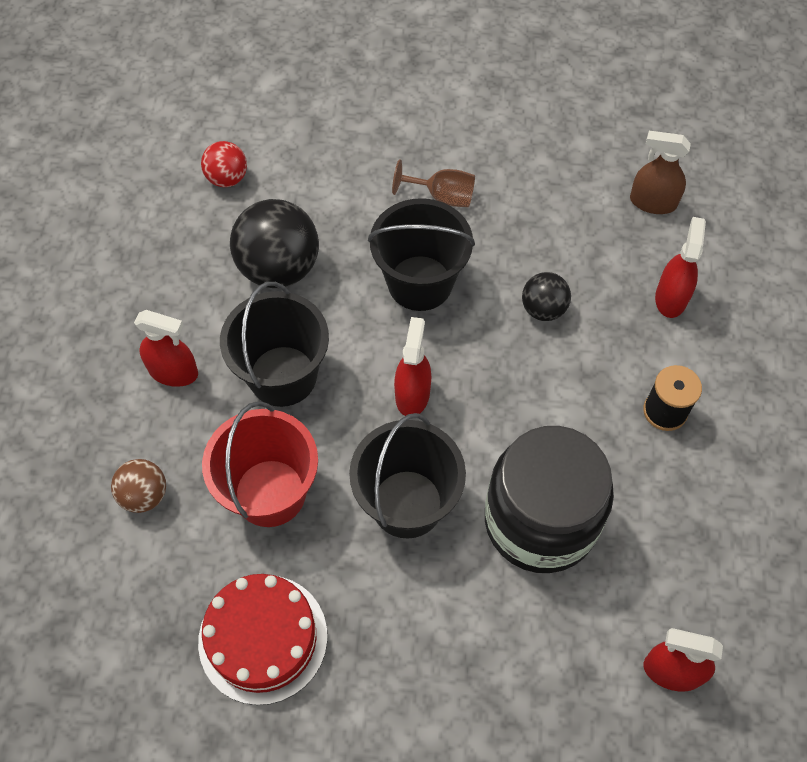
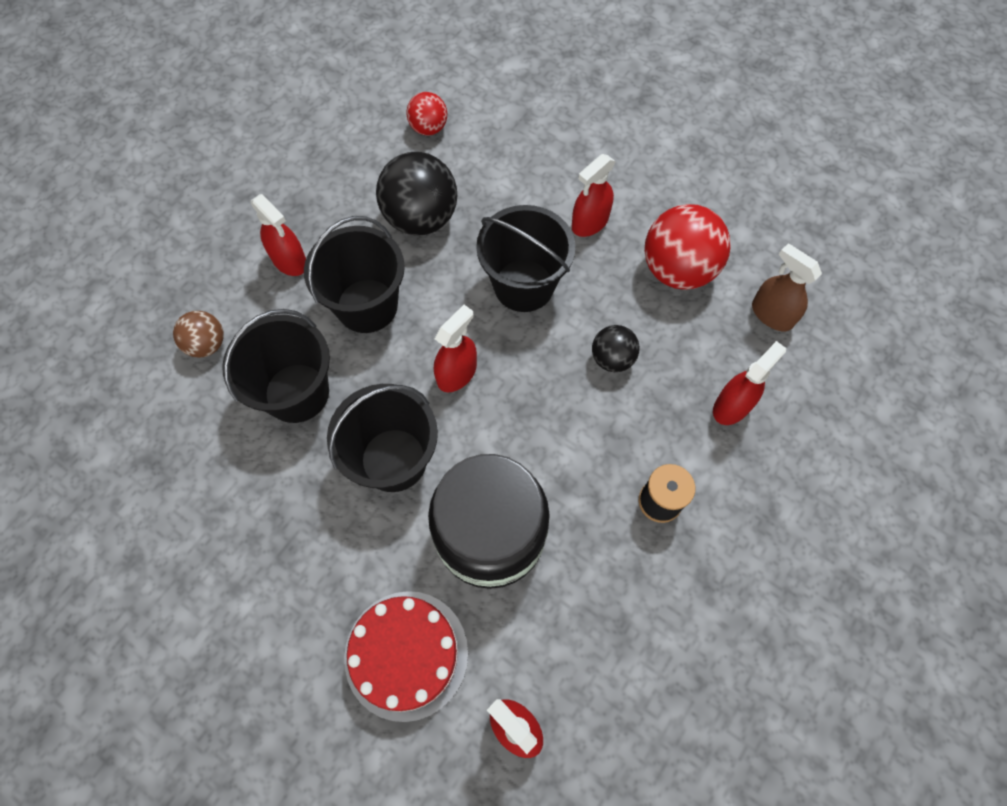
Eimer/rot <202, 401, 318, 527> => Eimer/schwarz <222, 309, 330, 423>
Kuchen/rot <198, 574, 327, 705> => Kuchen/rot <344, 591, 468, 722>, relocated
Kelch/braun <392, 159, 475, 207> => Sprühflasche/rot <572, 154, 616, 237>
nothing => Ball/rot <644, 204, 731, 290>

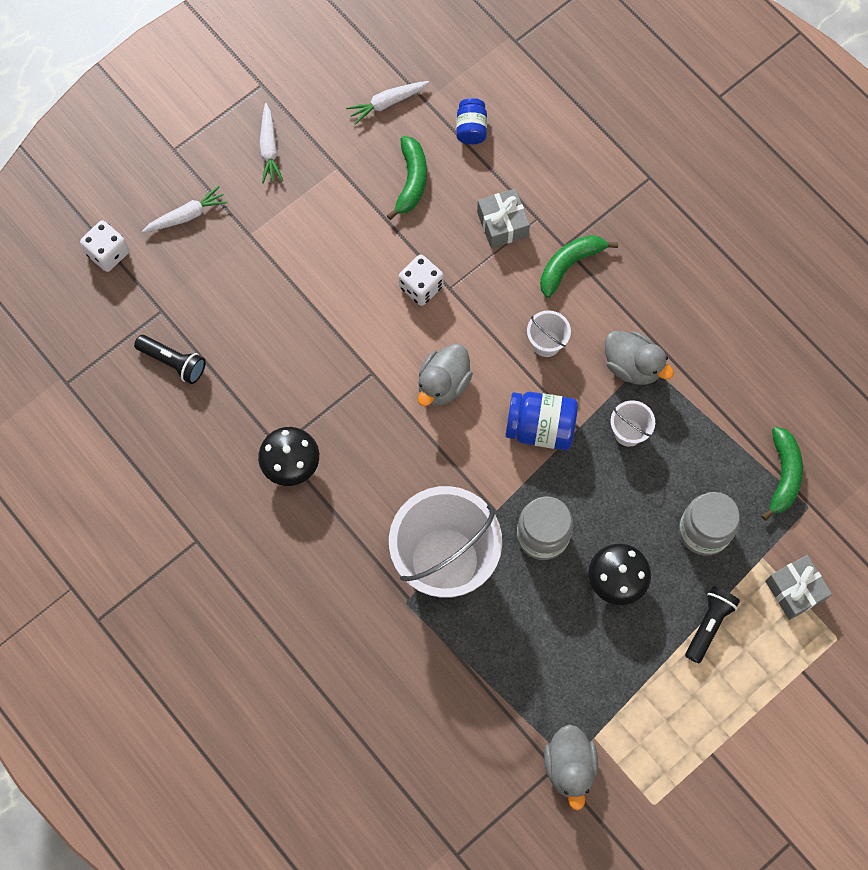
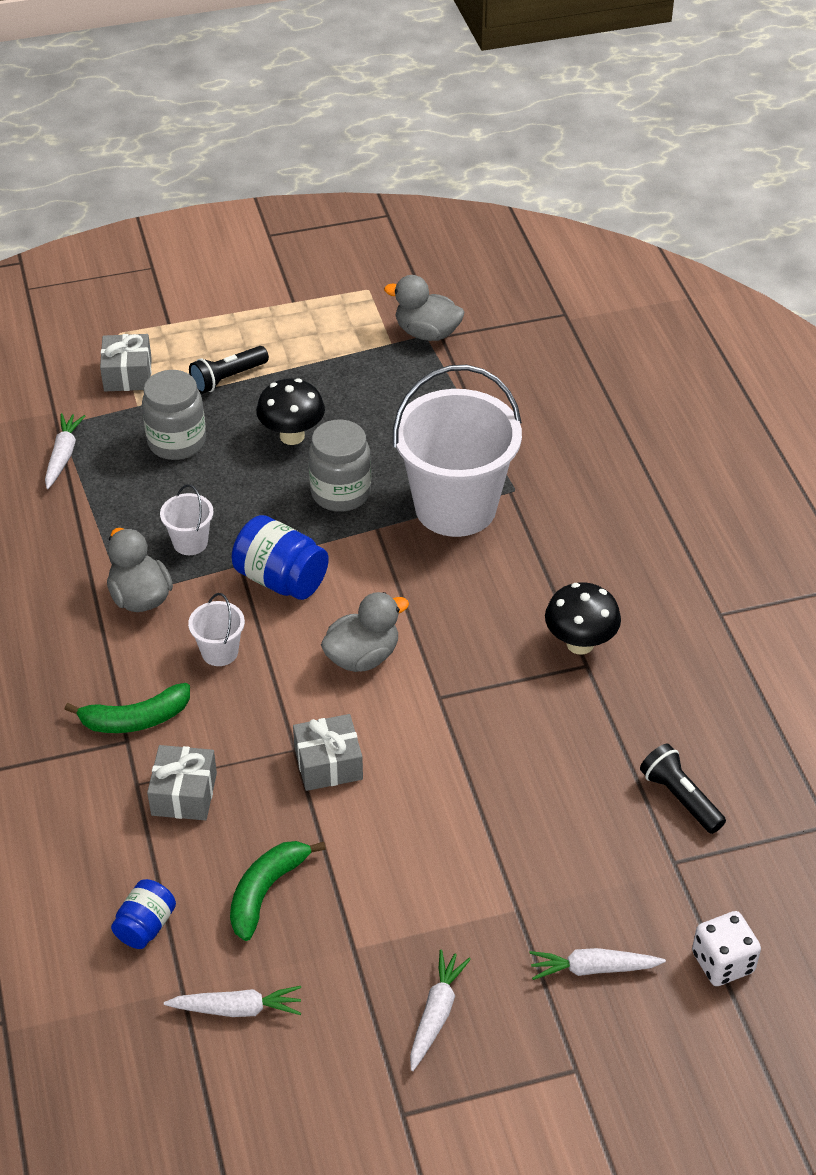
Banane/grün <762, 427, 803, 520> => Karotte/weiß <45, 413, 85, 489>
Spielwürfel/weiß <399, 254, 444, 306> => Geschenk/grau <293, 714, 363, 791>
Ente/grau <544, 725, 598, 810> => Ente/grau <384, 275, 464, 341>, 90 degrees counterclockwise

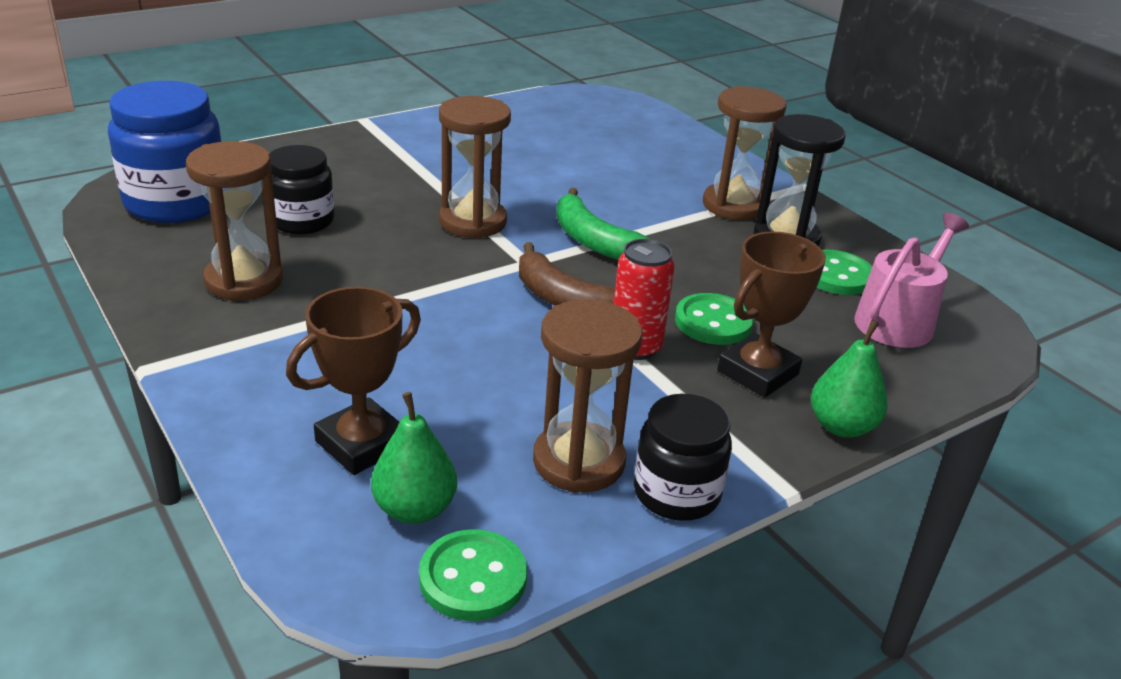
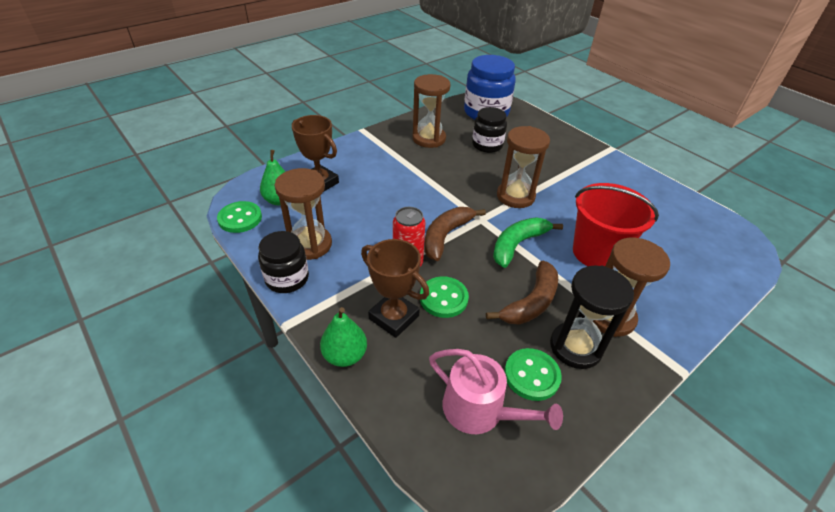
nothing => Banane/braun <486, 261, 558, 325>
nothing => Eimer/rot <573, 183, 659, 266>

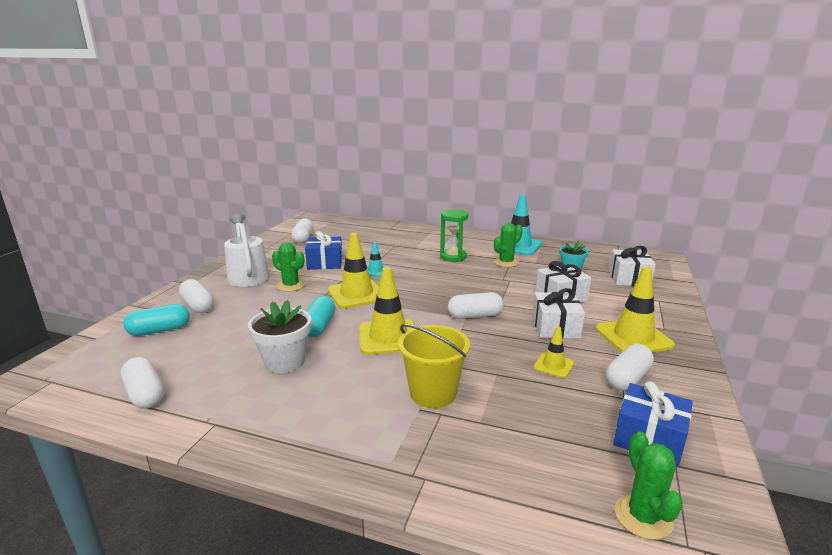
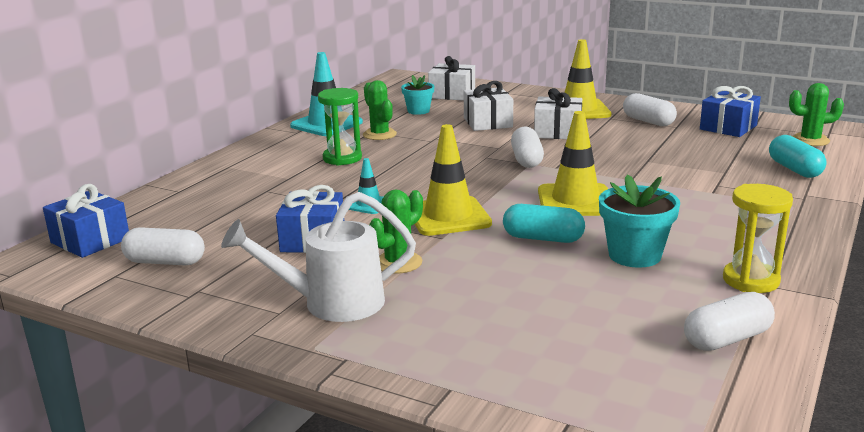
nothing => Geschenk/blau <43, 184, 129, 258>
Blumentopf/weiß <248, 300, 311, 373> => Blumentopf/türkis <599, 174, 680, 268>
nothing => Sanduhr/gelb <723, 184, 793, 293>
Kapsel/türkis <123, 304, 190, 336> => Kapsel/türkis <769, 135, 826, 178>, relocated
Kapsel/weiß <179, 279, 214, 313> => nothing
Eimer/gelb <398, 324, 470, 408> => nothing
Leitkegel/gelb <533, 327, 574, 378> => nothing

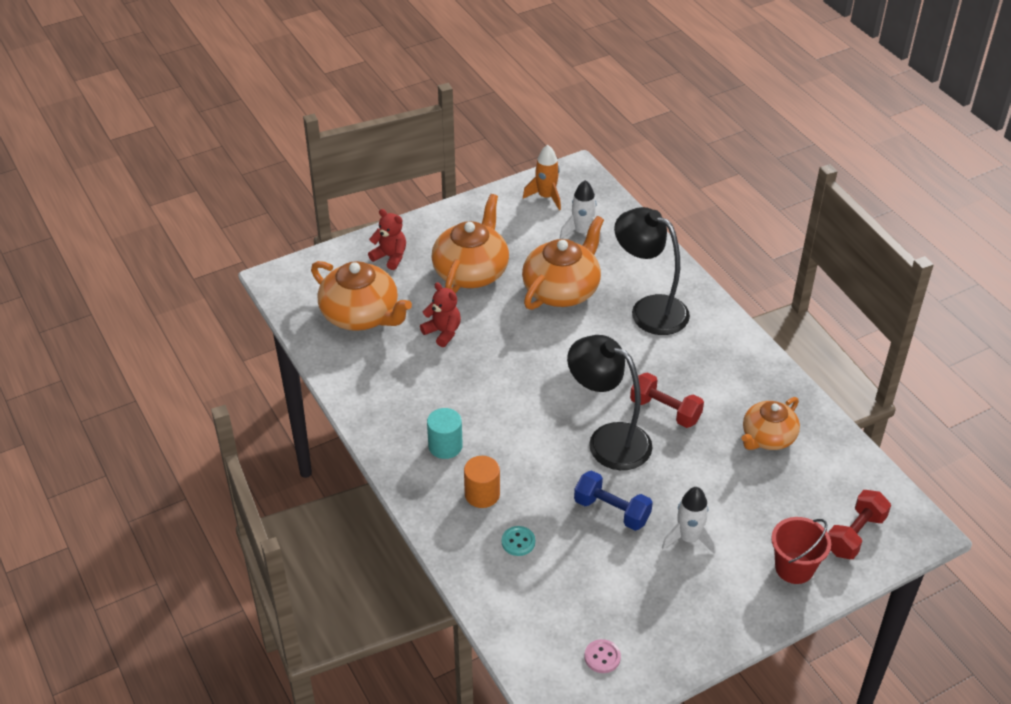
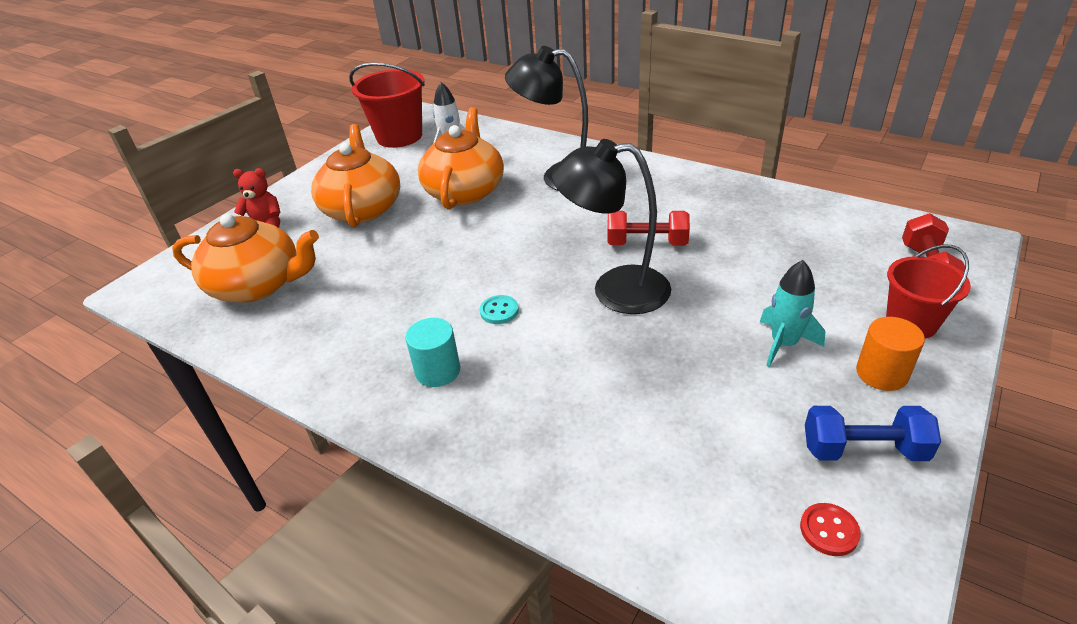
Rakete/orange <523, 145, 561, 210> => Eimer/rot <349, 62, 425, 148>
Knopf/türkis <502, 526, 535, 556> => Knopf/türkis <480, 295, 519, 324>, relocated
Rakete/weiß <662, 487, 716, 554> => Rakete/türkis <760, 260, 825, 367>
Knopf/rosa <585, 639, 621, 673> => Knopf/rot <800, 503, 861, 556>
Hantel/blau <574, 470, 653, 531> => Hantel/blau <805, 406, 941, 461>, relocated
Vollzylinder/orange <464, 456, 500, 508> => Vollzylinder/orange <856, 317, 925, 391>, relocated
Teddybär/rot <420, 282, 461, 347> => nothing
Teekanne/orange <741, 397, 800, 450> => nothing

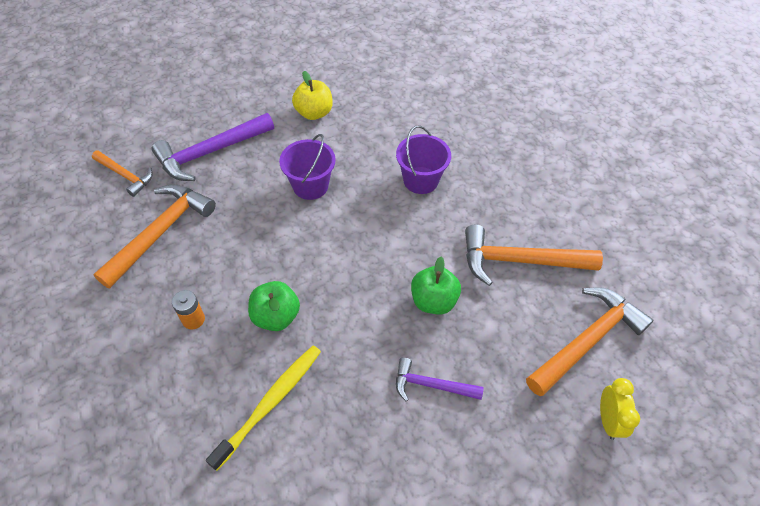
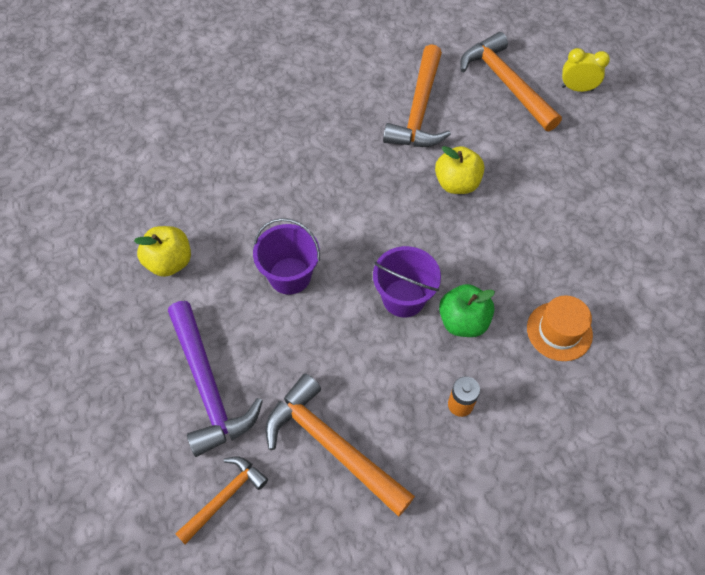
Eimer/lila <396, 125, 451, 194> => Eimer/lila <373, 246, 441, 317>, relocated
Apfel/grün <411, 257, 461, 314> => Apfel/gelb <435, 146, 484, 194>
Zahnbürste/gelb <206, 345, 321, 471> => Hut/orange <527, 295, 593, 361>
Hammer/lila <396, 358, 484, 401> => nothing

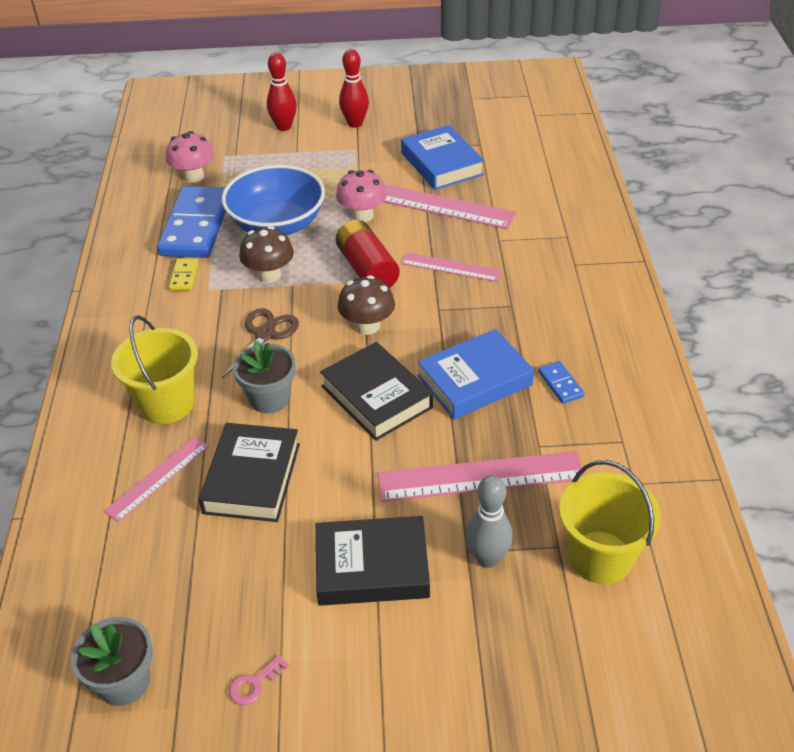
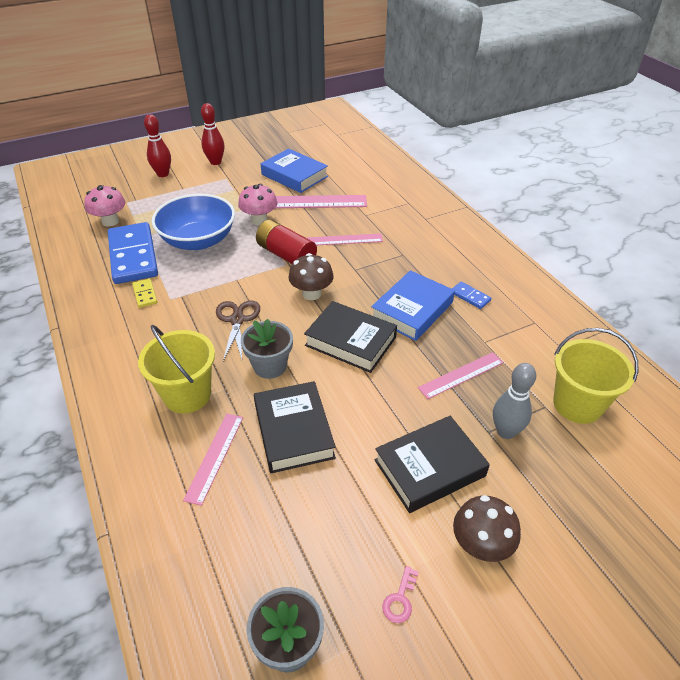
Lineal/rosa <378, 451, 584, 502> => Lineal/rosa <418, 352, 503, 399>, x0.60
Pilz/braun <239, 226, 294, 283> => Pilz/braun <453, 495, 521, 562>, relocated

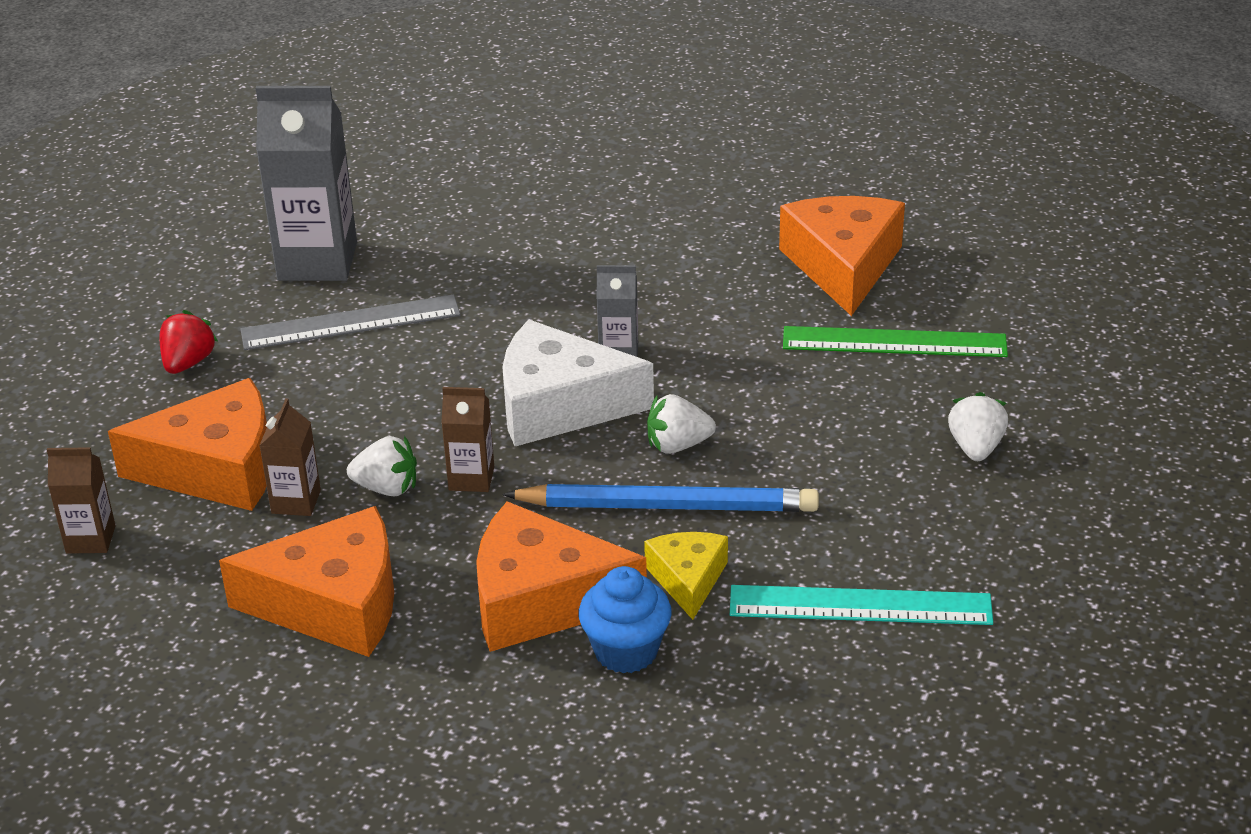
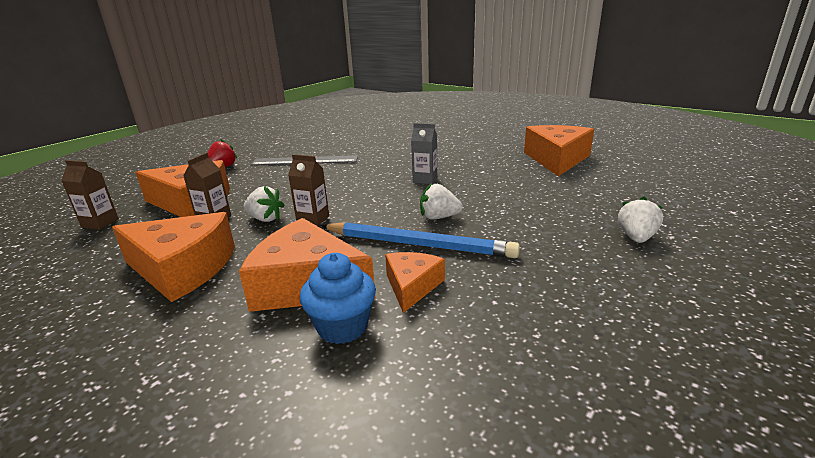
Käse/gelb <644, 532, 728, 620> => Käse/orange <385, 252, 445, 313>
Getränkekarton/grau <256, 86, 357, 281> => nothing
Käse/weiß <502, 320, 654, 446> => nothing
Lineal/türkis <730, 585, 993, 625> => nothing
Lineal/grün <783, 326, 1008, 357> => nothing

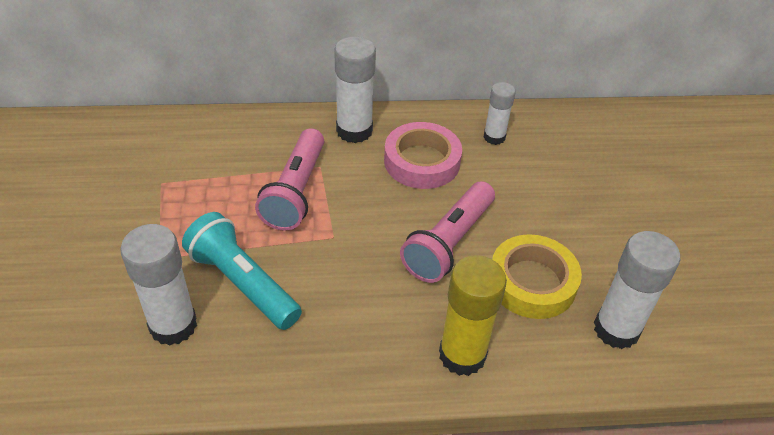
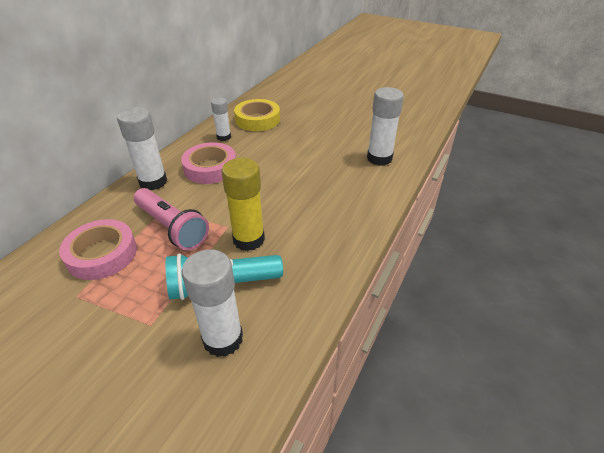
nothing => Klebeband/rosa <59, 219, 137, 280>
Klebestift/gelb <439, 255, 507, 376> => Klebestift/gelb <221, 158, 265, 251>, relocated
Klebeband/gelb <492, 234, 582, 319> => Klebeband/gelb <234, 99, 280, 131>, relocated
Taschenlampe/rosa <400, 181, 495, 283> => nothing

